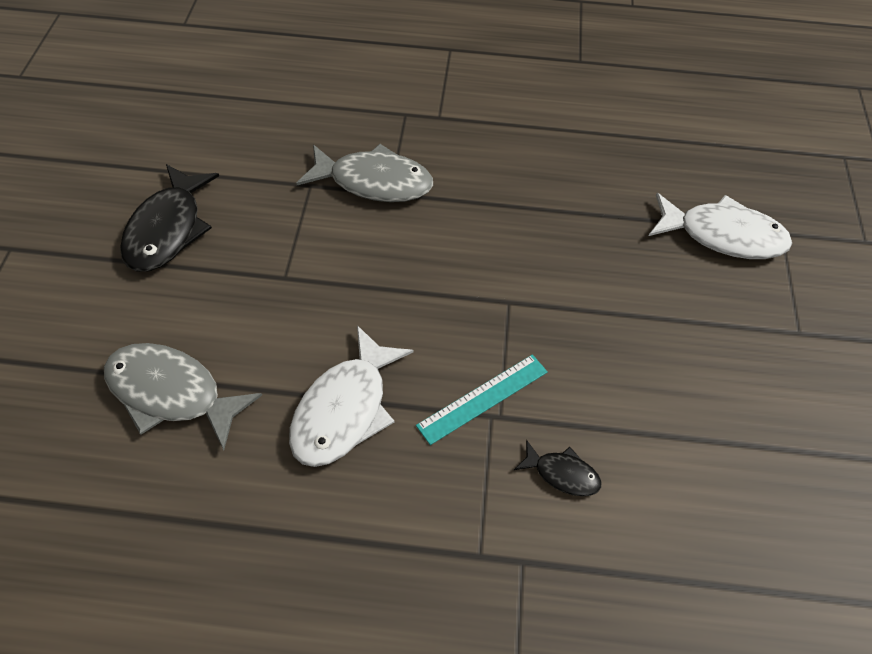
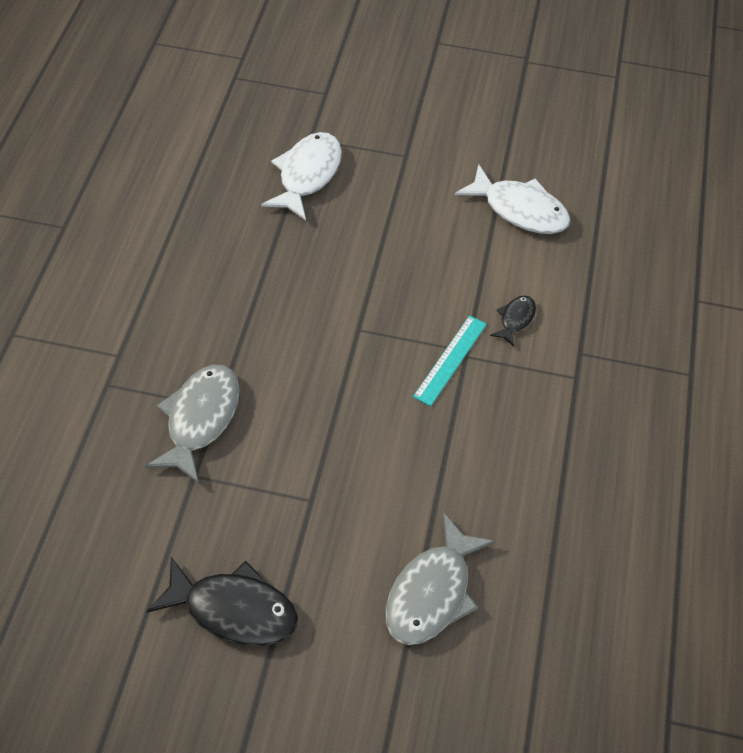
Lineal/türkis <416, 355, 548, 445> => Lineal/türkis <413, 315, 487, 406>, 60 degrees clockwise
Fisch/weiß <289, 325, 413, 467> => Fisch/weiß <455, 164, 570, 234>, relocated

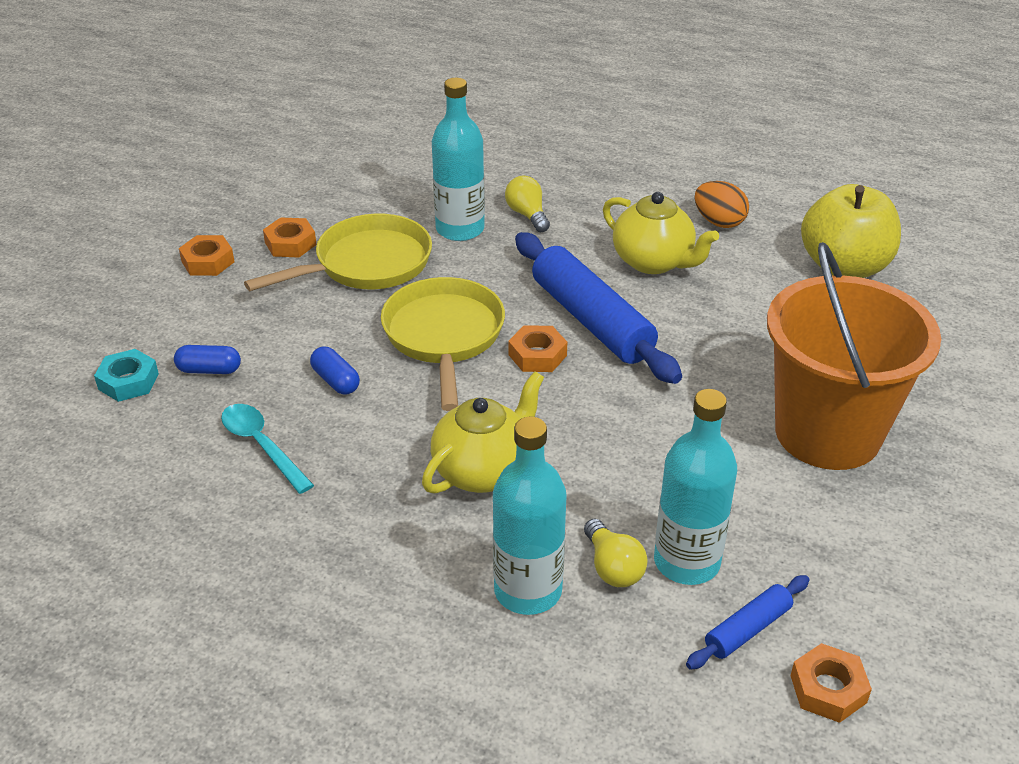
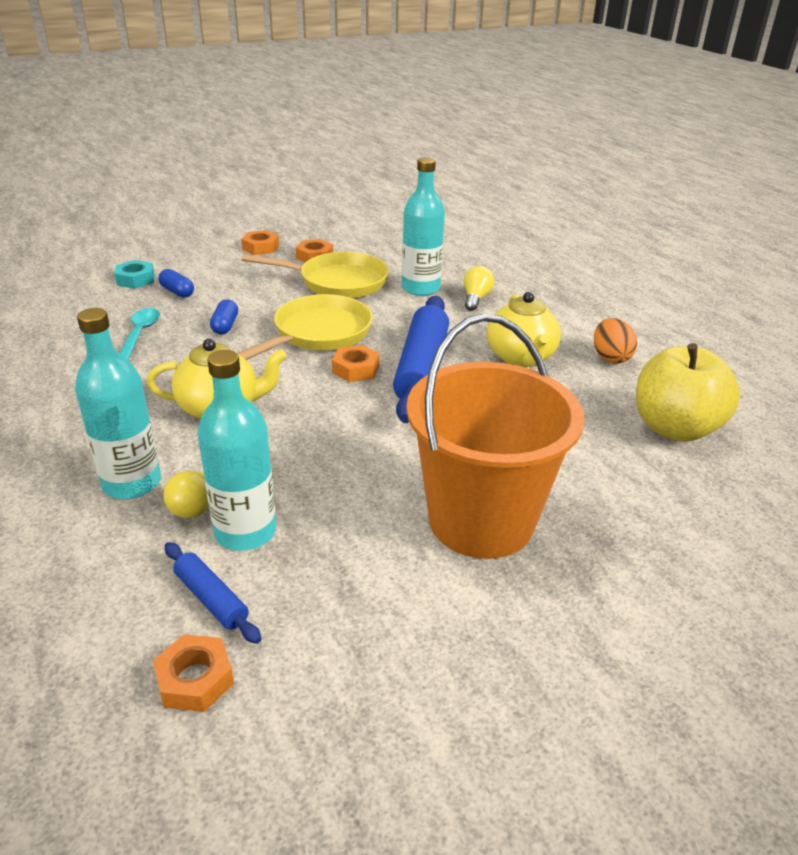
Nudelholz/blau <686, 575, 810, 670> => Nudelholz/blau <165, 542, 261, 644>, 45 degrees clockwise

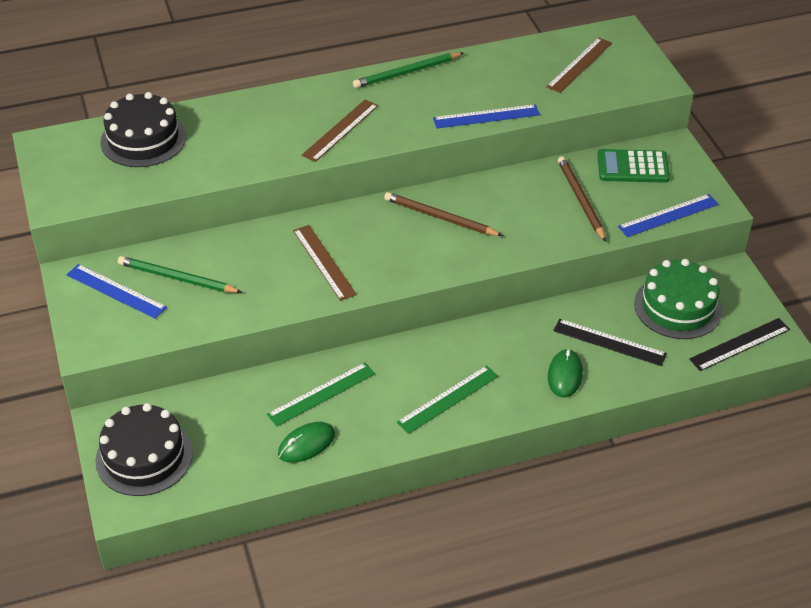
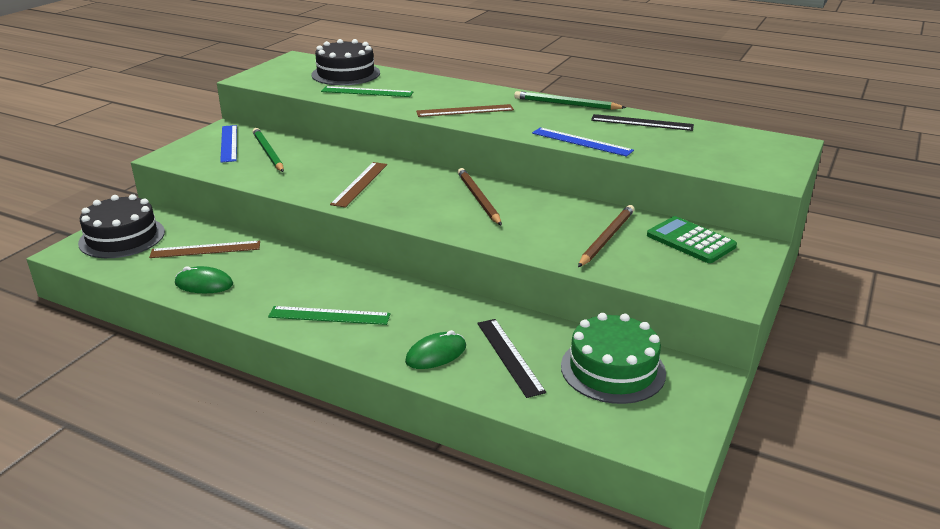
Lineal/braun <546, 37, 612, 93> => Lineal/braun <149, 241, 260, 258>, relocated
Lineal/grün <267, 362, 375, 426> => Lineal/grün <321, 86, 413, 97>, relocated
Lineal/schwarz <689, 318, 790, 371> => Lineal/schwarz <591, 114, 694, 131>, relocated
Lineal/blau <618, 194, 719, 237> => nothing

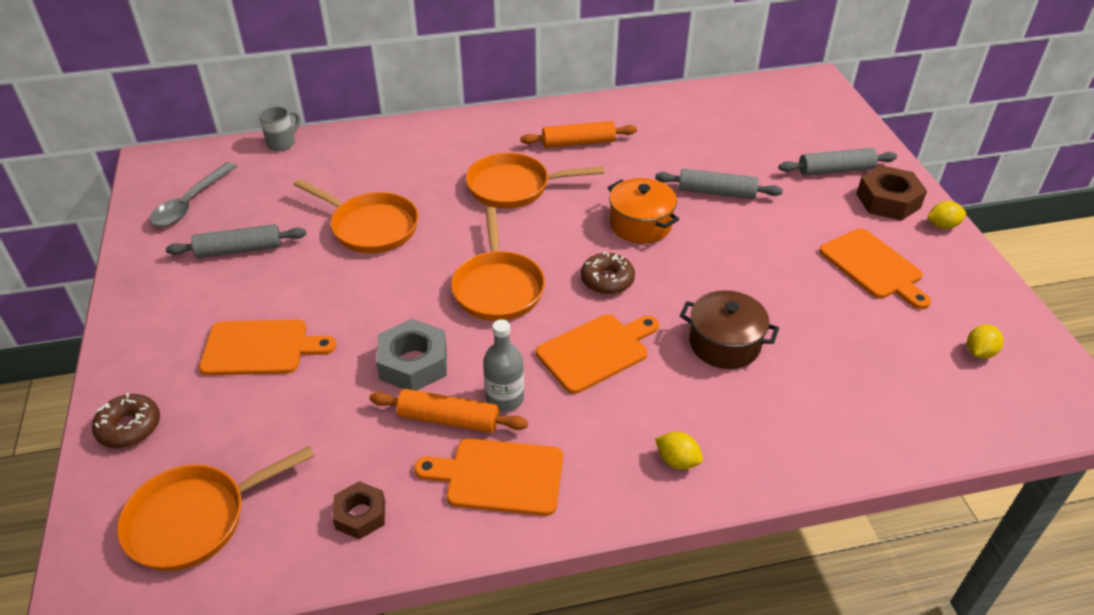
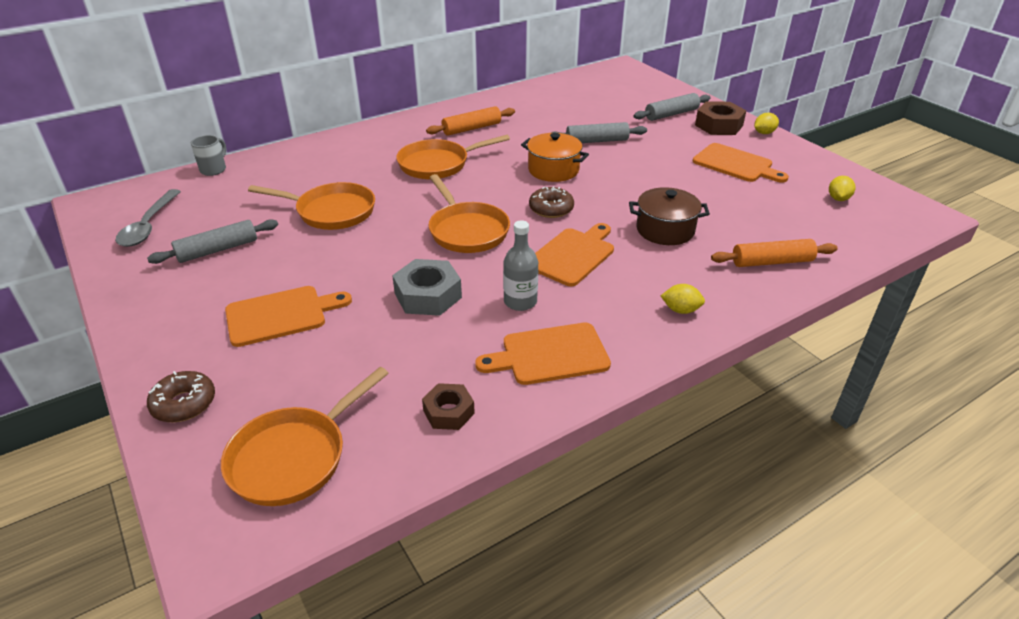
Nudelholz/orange <369, 389, 528, 433> => Nudelholz/orange <711, 239, 838, 267>, relocated

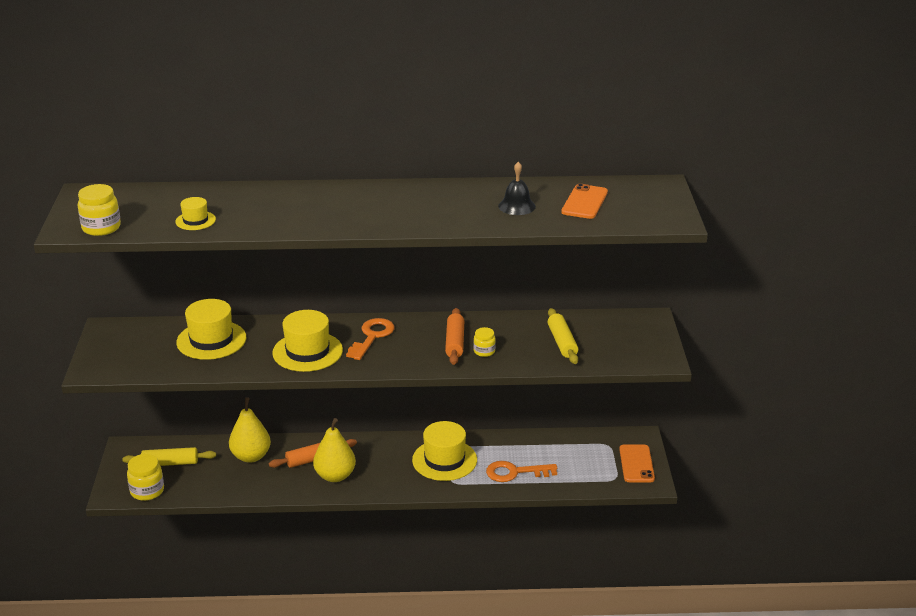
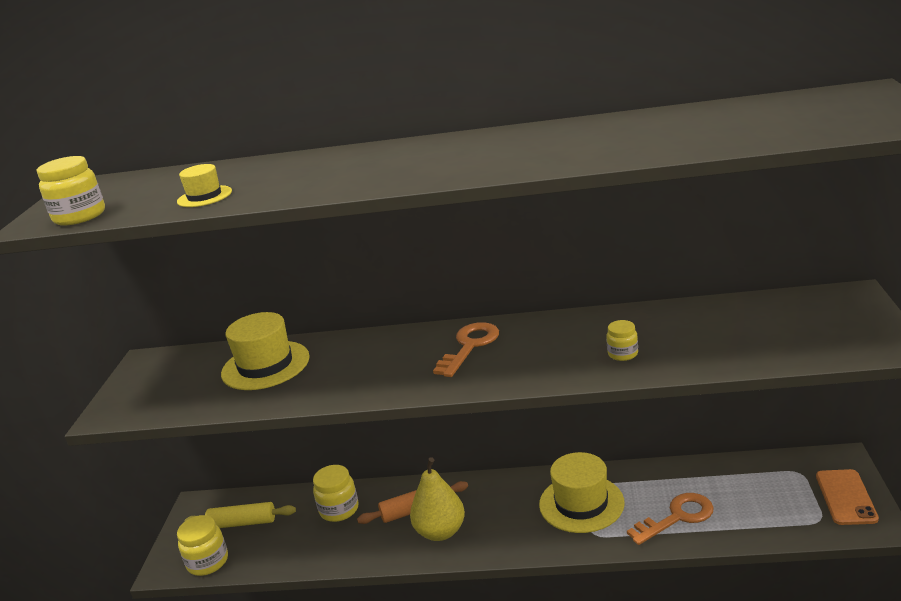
Birne/gelb <229, 397, 271, 463> => Einmachglas/gelb <313, 465, 359, 522>
Schlüssel/orange <486, 461, 557, 482> => Schlüssel/orange <627, 493, 714, 545>, 150 degrees clockwise
Hut/gelb <272, 310, 343, 372> => nothing
Nudelholz/orange <445, 308, 464, 365> => nothing
Glocke/schwarz <498, 162, 536, 215> => nothing
Nudelholz/gelb <548, 308, 578, 364> => nothing
Handy/orange <561, 184, 608, 219> => nothing

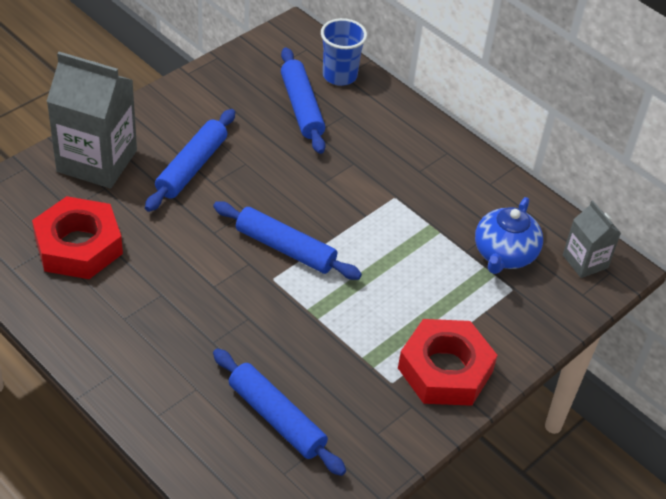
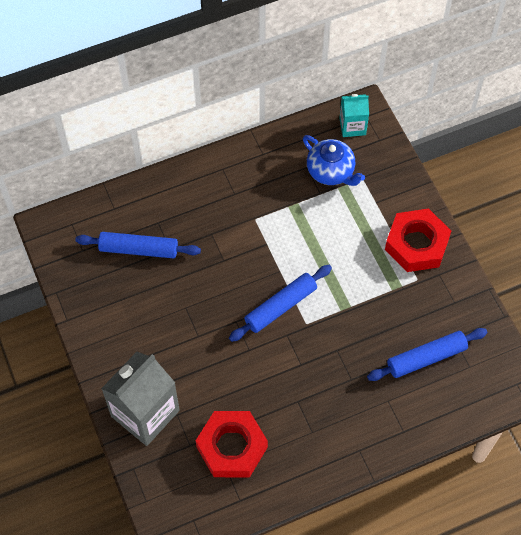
Getränkekarton/grau <563, 200, 621, 278> => Getränkekarton/türkis <339, 94, 369, 137>
Nudelholz/blau <145, 109, 235, 212> => nothing
Becher/blau <321, 18, 367, 86> => nothing

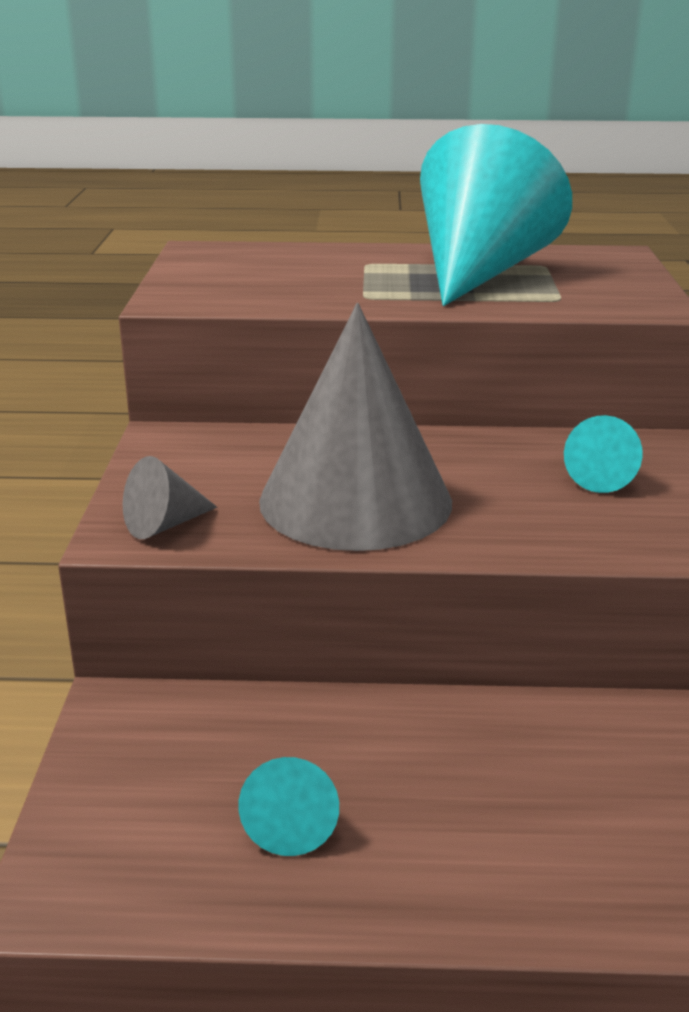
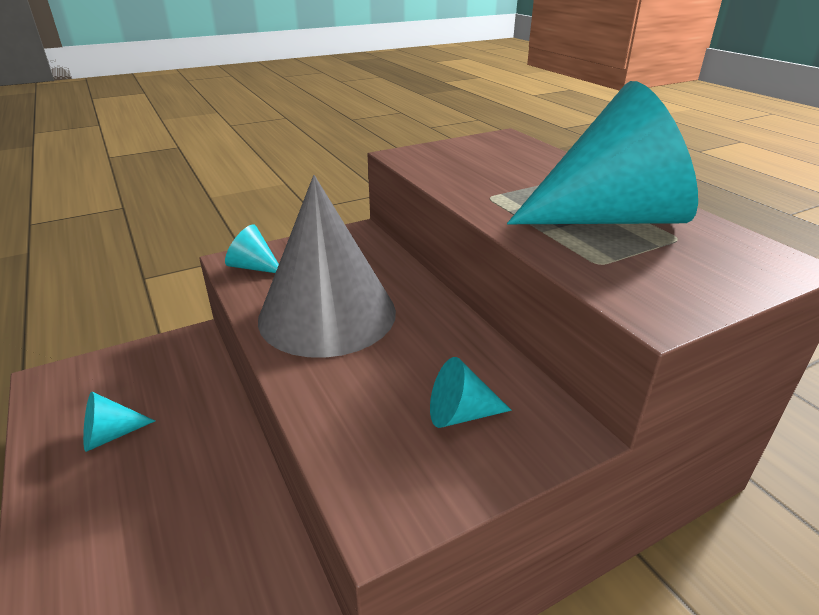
Kegel/grau <123, 456, 217, 539> => Kegel/türkis <225, 224, 279, 273>

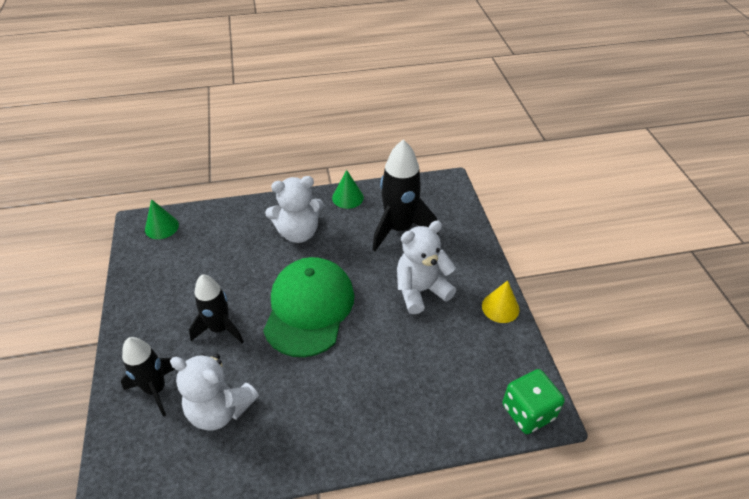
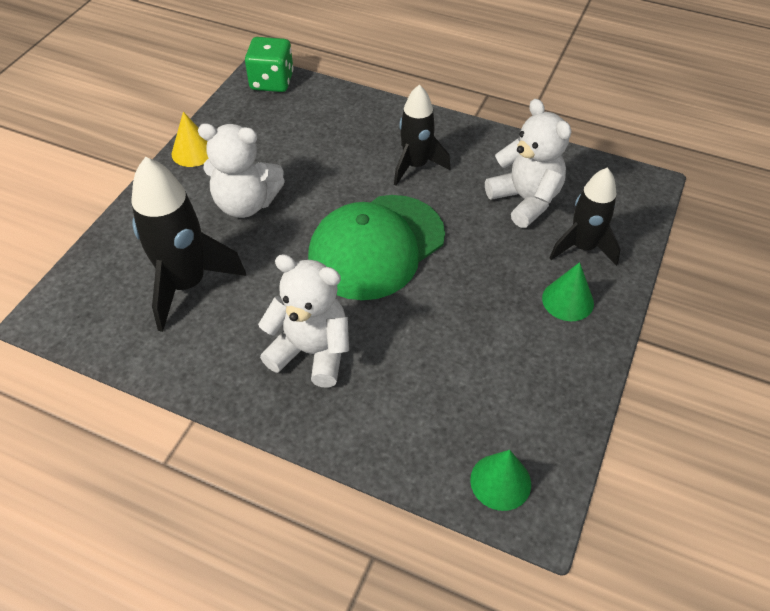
Rakete/schwarz <189, 274, 244, 343> => Rakete/schwarz <394, 84, 451, 186>, relocated
Kegel/grün <332, 170, 364, 209> => Kegel/grün <542, 262, 594, 321>, relocated

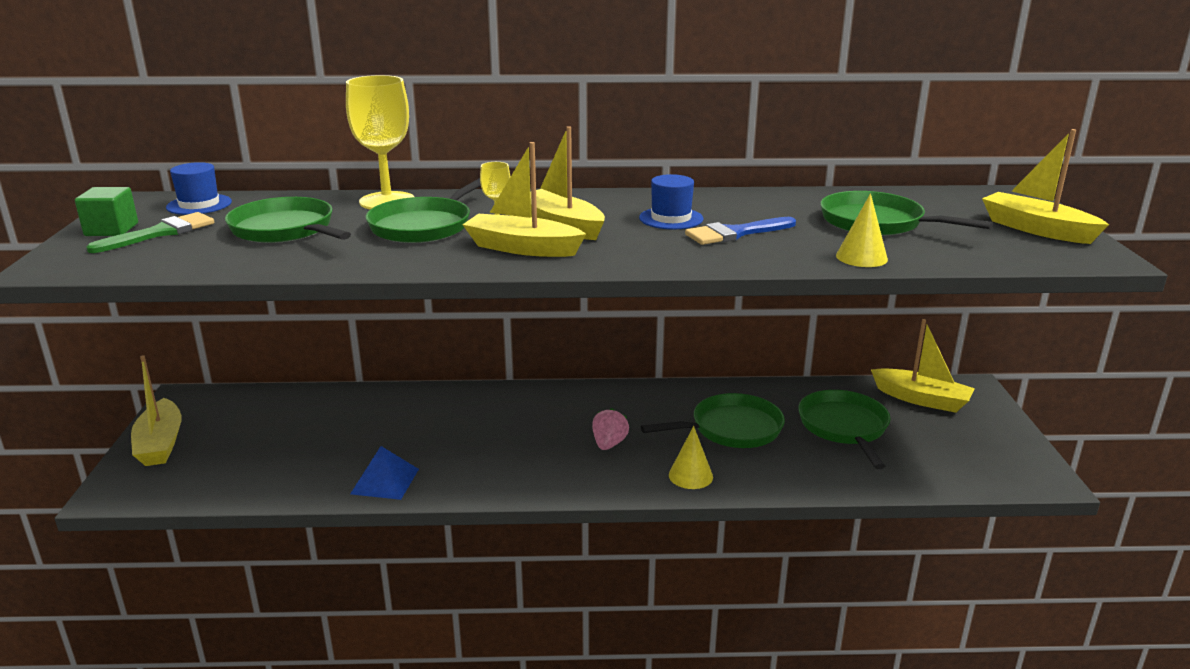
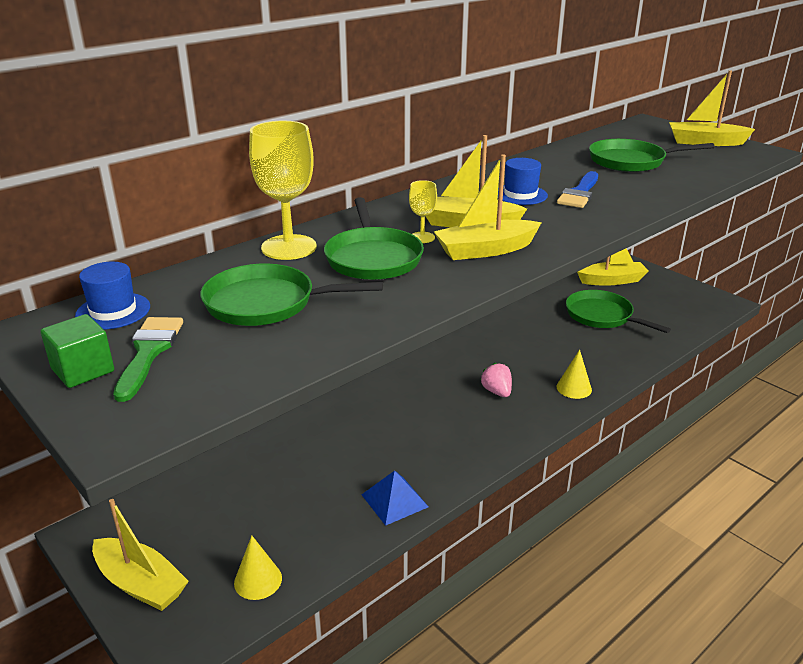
Kegel/gelb <836, 193, 888, 267> => Kegel/gelb <234, 536, 282, 600>, relocated
Pfanne/grün <641, 393, 785, 448> => nothing

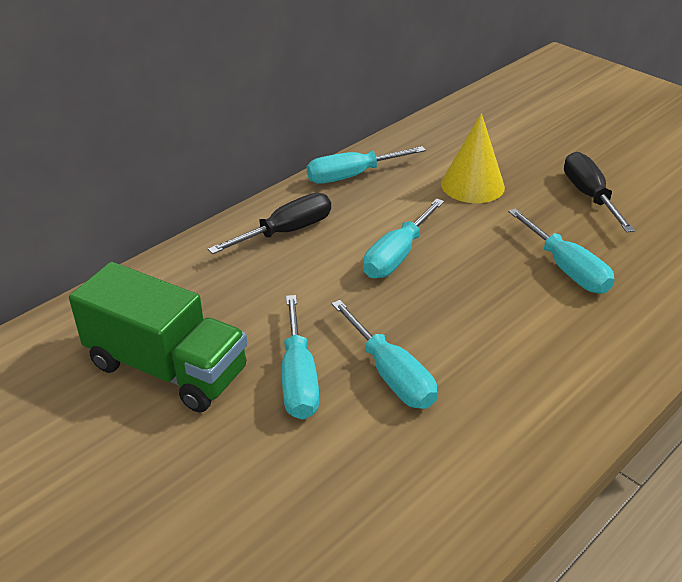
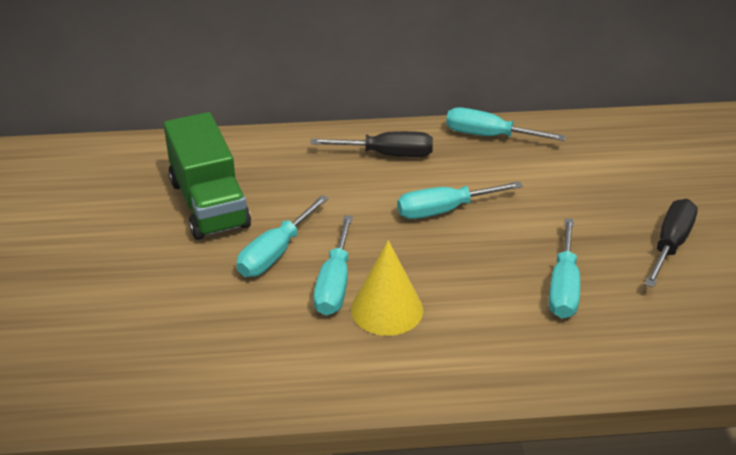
Kegel/gelb <441, 113, 505, 203> => Kegel/gelb <351, 240, 423, 336>, relocated

